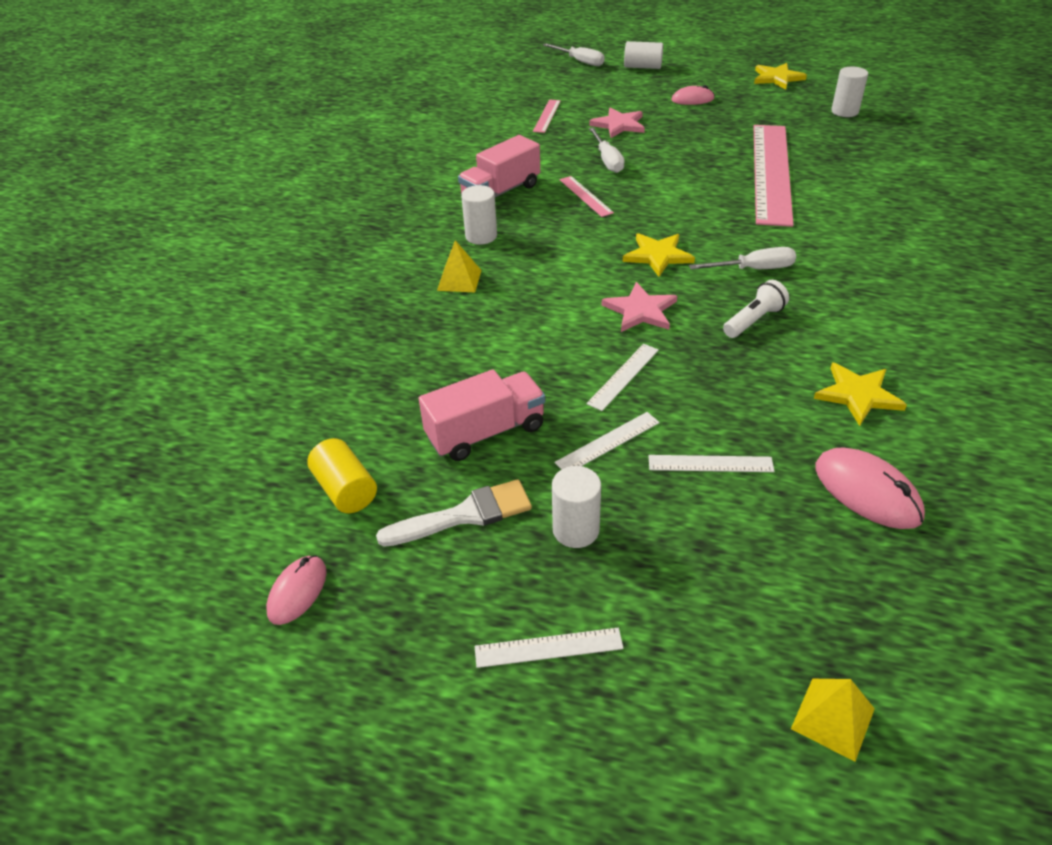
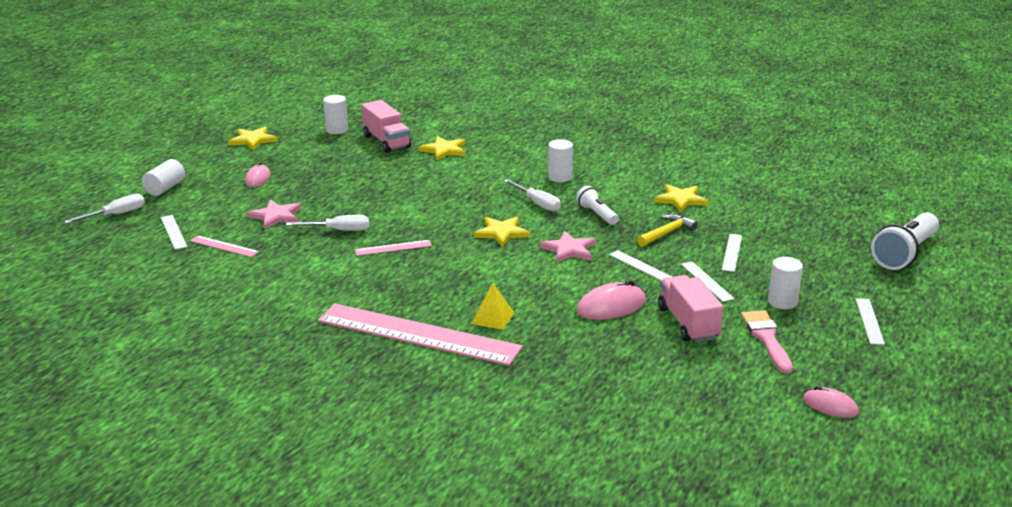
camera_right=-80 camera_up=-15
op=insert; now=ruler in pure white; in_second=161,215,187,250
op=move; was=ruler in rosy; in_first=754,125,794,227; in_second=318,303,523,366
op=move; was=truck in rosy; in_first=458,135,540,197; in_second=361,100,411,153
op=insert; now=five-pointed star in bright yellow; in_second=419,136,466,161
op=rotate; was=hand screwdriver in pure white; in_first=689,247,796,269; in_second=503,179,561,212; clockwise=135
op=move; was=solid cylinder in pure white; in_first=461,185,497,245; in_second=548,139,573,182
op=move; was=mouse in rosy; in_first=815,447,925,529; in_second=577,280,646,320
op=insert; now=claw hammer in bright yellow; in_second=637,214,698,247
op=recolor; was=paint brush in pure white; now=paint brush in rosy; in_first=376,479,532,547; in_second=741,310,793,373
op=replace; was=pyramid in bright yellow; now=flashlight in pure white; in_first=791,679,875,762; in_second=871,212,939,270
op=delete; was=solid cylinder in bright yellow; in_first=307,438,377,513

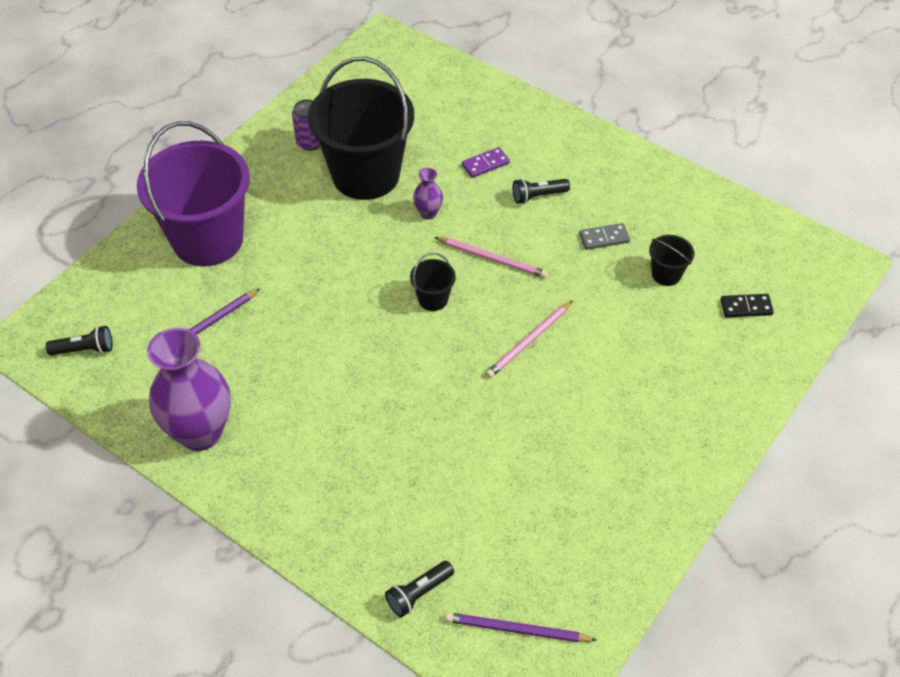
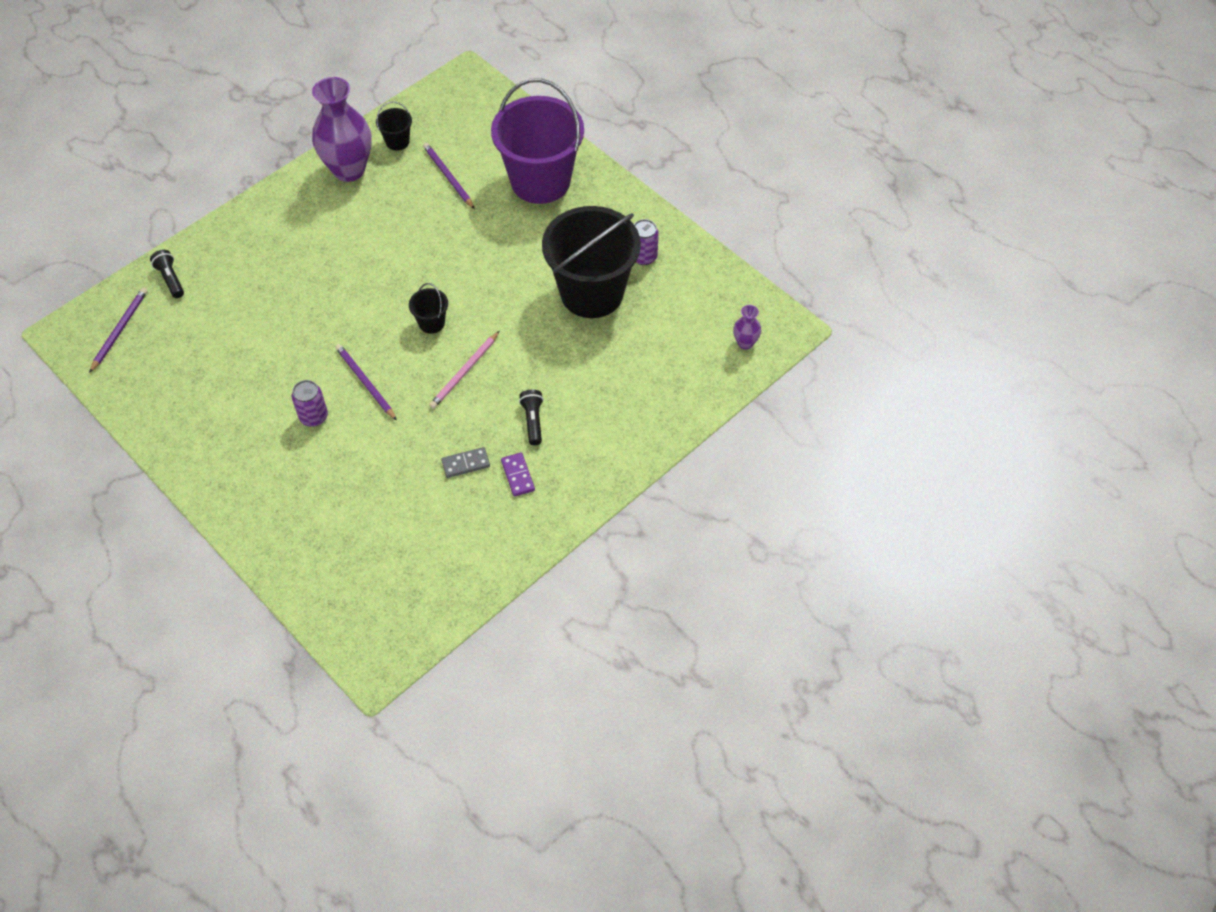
camera_right=100 camera_up=5
op=insert; now=soda can in purple; in_second=292,380,328,427
op=recolor; was=pencil in rosy; now=pencil in purple; in_first=485,301,573,378; in_second=335,344,397,421
op=move; was=bucket in jet-black; in_first=649,235,694,286; in_second=376,101,412,151
op=rotate; was=domino in ash-grey; in_first=579,223,630,250; in_second=441,447,490,478; clockwise=75
op=move; was=domino in purple; in_first=462,147,510,178; in_second=501,453,535,497
op=move; was=vase in purple; in_first=413,168,443,219; in_second=733,305,761,349
op=delete; was=flashlight in jet-black; in_first=46,326,112,355
op=delete; was=domino in jet-black; in_first=721,294,774,317

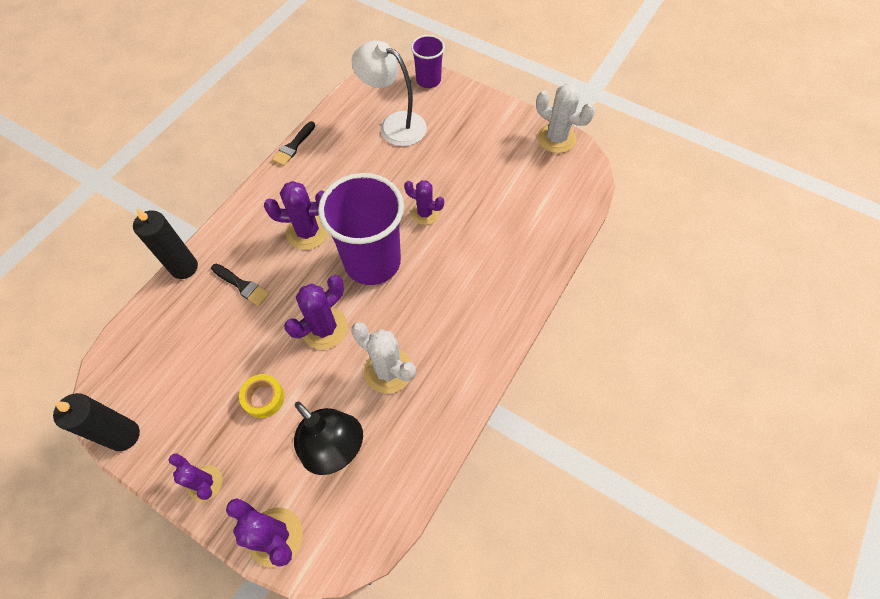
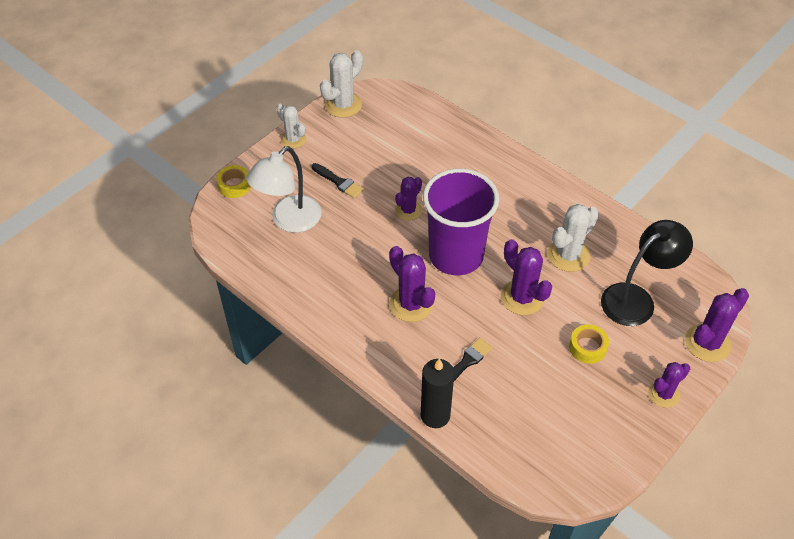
camera_right=-80 camera_up=-10
op=replace; was=cup in purple; now=tape in bright yellow; in_first=411,35,445,88; in_second=216,165,251,198
op=insert; now=saguaro cactus in pure white; in_second=276,104,306,149
op=move; was=paint brush in jet-black; in_first=272,121,315,166; in_second=311,163,364,198
op=rotate; was=saguaro cactus in purple; in_first=264,181,329,250; in_second=389,246,435,322; clockwise=-45
op=delete; was=pillar candle in jet-black; in_first=53,393,140,451

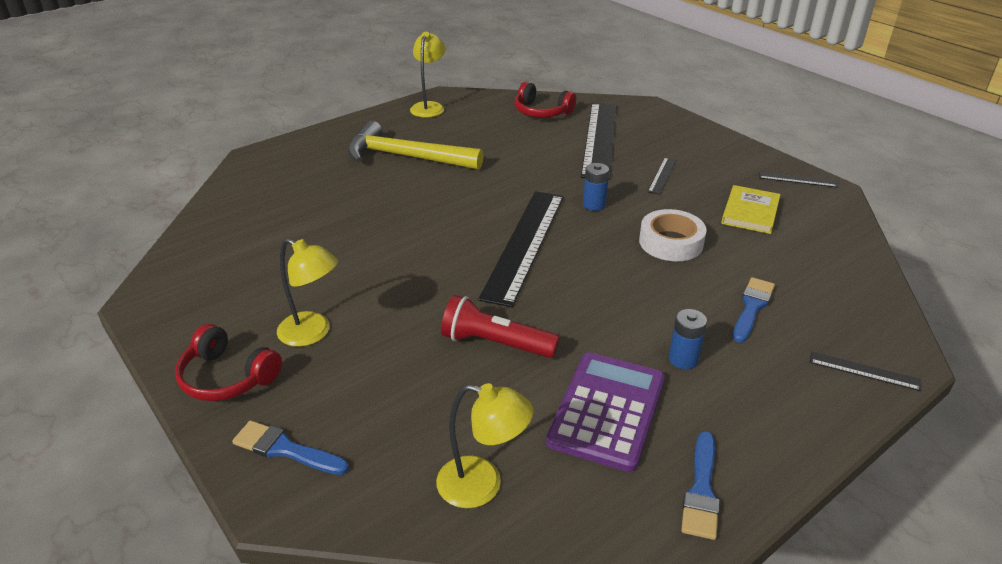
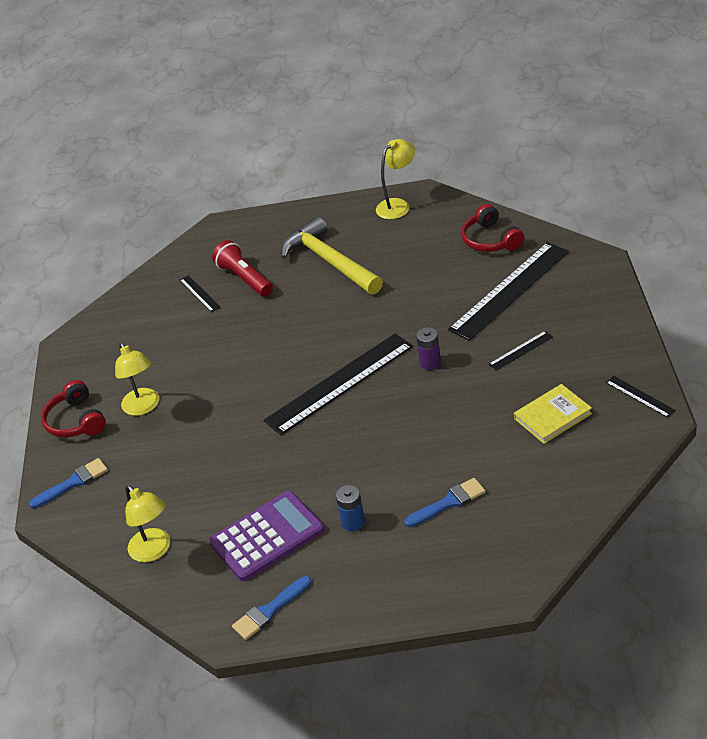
camera_right=40 camera_up=5
op=rotate; was=paint brush in blue; in_first=232,420,349,475; in_second=29,458,108,508; clockwise=90
op=move; was=ruler in jet-black; in_first=810,352,921,391; in_second=180,275,221,312
op=move; was=flashlight in crimson; in_first=441,295,560,358; in_second=212,240,273,296
op=recolor; was=power cell in blue; now=power cell in purple; in_first=583,163,609,211; in_second=416,327,441,370
op=delete; was=tape in pure white; in_first=639,209,707,261

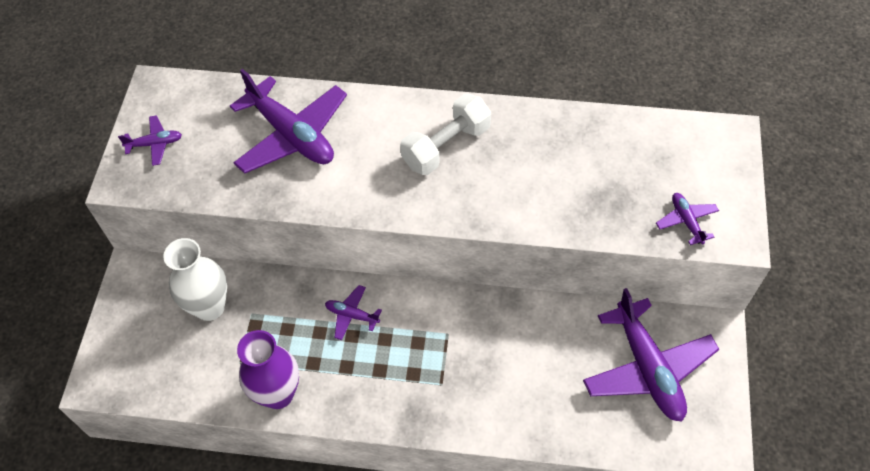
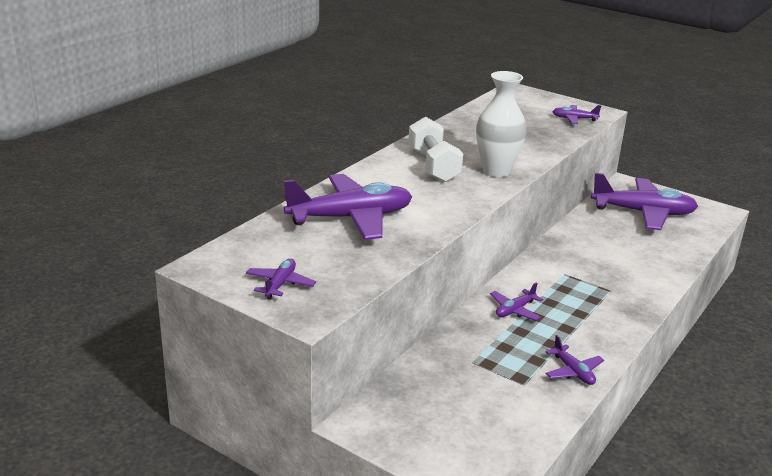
camera_right=-65 camera_up=-30
op=move; was=vase in pure white; in_first=163,238,227,321; in_second=476,71,527,177
op=replace; was=vase in purple; now=plane in purple; in_first=237,330,299,409; in_second=545,335,604,385

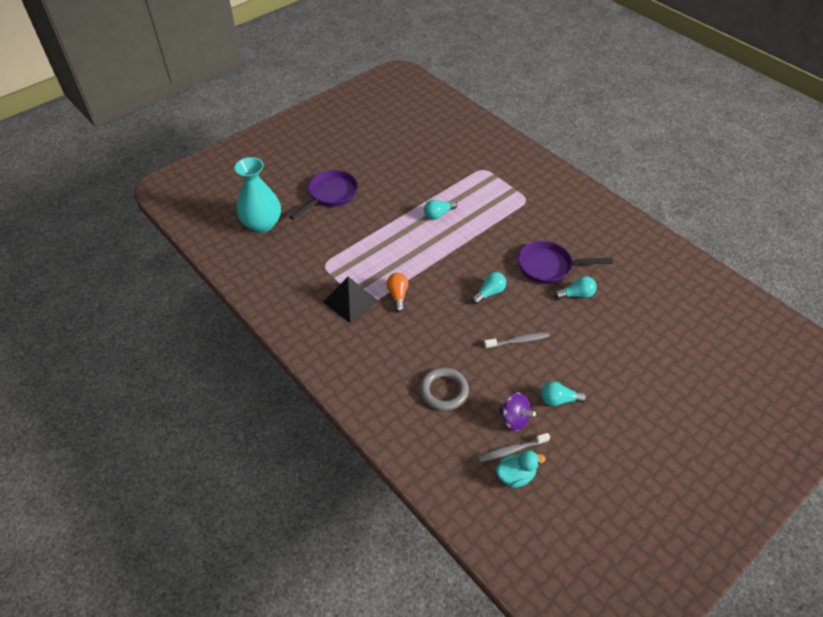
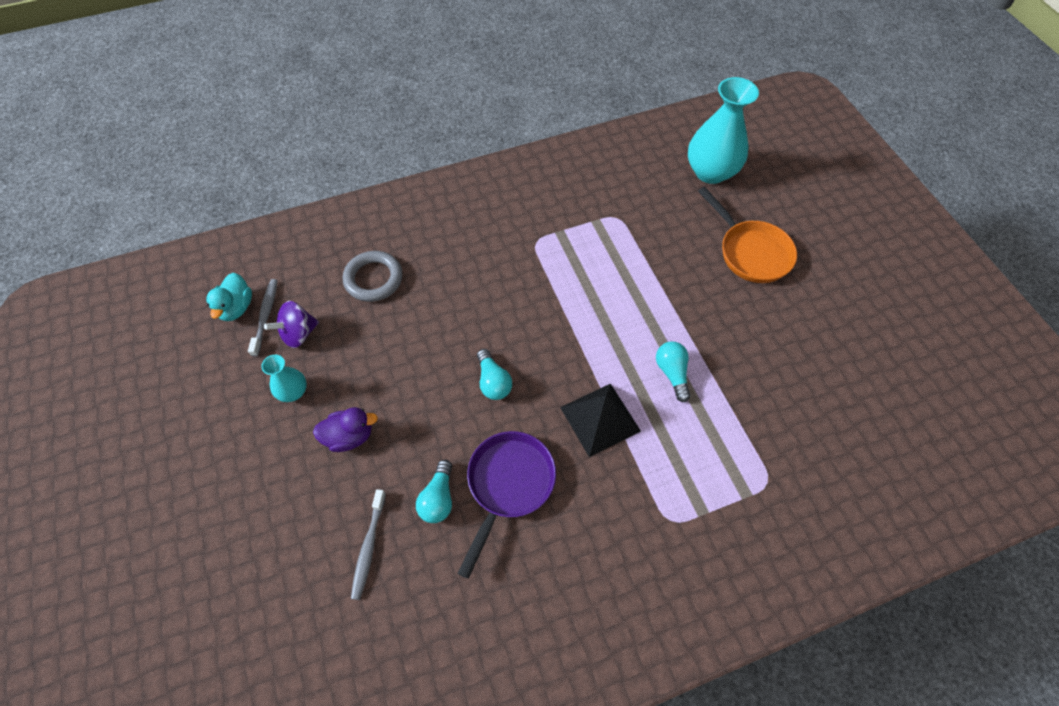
camera_right=110 camera_up=10
op=replace; was=lightbulb in teal; now=vase in teal; in_first=541,381,587,406; in_second=261,355,307,402
op=insert; now=duck in purple; in_second=313,407,378,452
op=move; was=dental brush in ash-grey; in_first=484,332,550,349; in_second=351,489,386,600
op=move; was=pyramid in jet-black; in_first=323,277,379,323; in_second=560,384,641,457
op=recolor; was=frying pan in purple; now=frying pan in orange; in_first=289,170,358,220; in_second=698,187,797,283
op=delete; was=lightbulb in orange; in_first=386,273,408,313

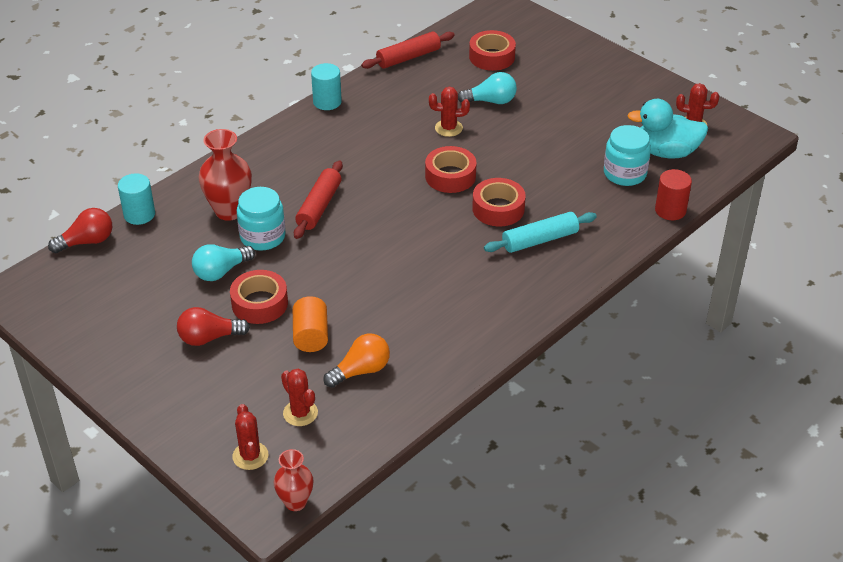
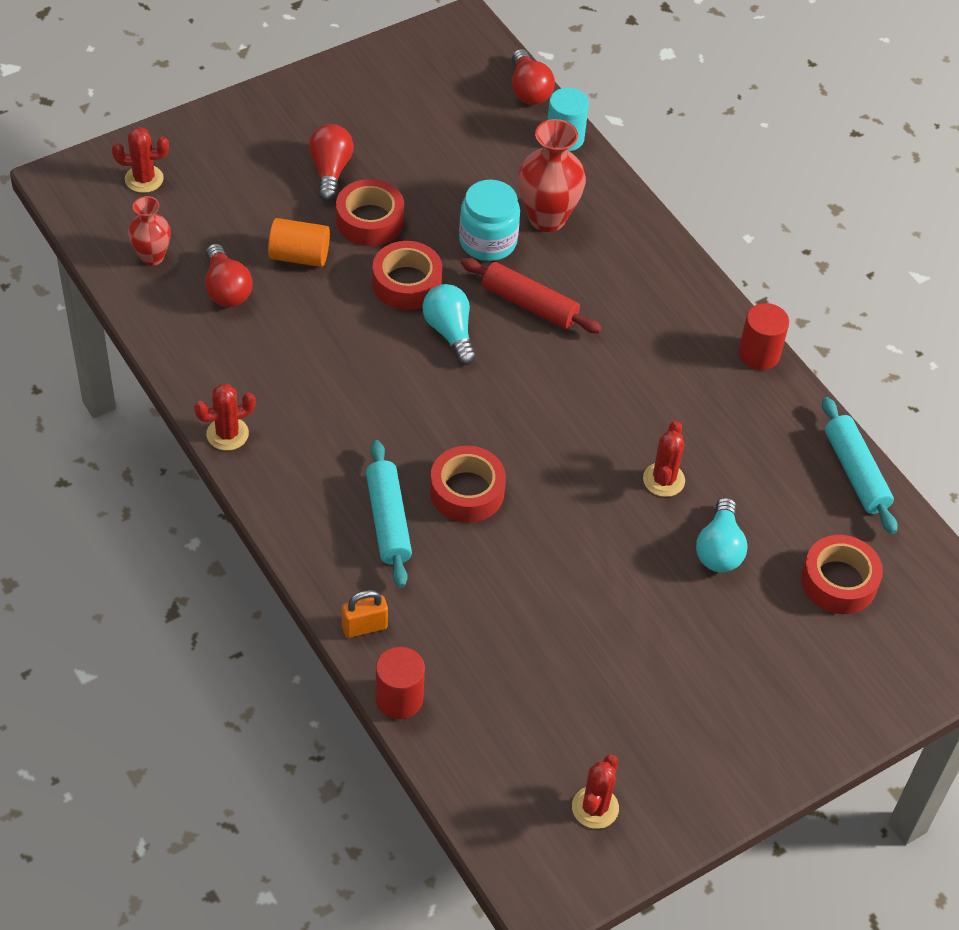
camera_right=100 camera_up=10
op=move; was=vase in crimson; in_first=274,449,314,511; in_second=128,196,171,266
op=move; was=saguaro cactus in crimson; in_first=281,369,318,426; in_second=194,384,256,451
op=recolor; was=lightbulb in orange; now=lightbulb in crimson; in_first=323,334,390,388; in_second=205,244,252,307
op=insert; now=padlock in orange; in_second=342,590,388,638
op=move; was=tape in crimson; in_first=425,146,476,193; in_second=372,241,442,310
op=move; was=lightbulb in teal; in_first=192,244,255,281; in_second=423,284,476,365
op=recolor; was=solid cylinder in teal; now=solid cylinder in crimson; in_first=311,63,342,110; in_second=738,303,789,370
op=recolor; was=rolling pin in crimson; now=rolling pin in teal; in_first=361,31,455,69; in_second=822,397,897,534
op=delete; was=jam jar in teal; in_first=604,125,651,186
op=delete; was=duck in teal; in_first=627,99,708,158

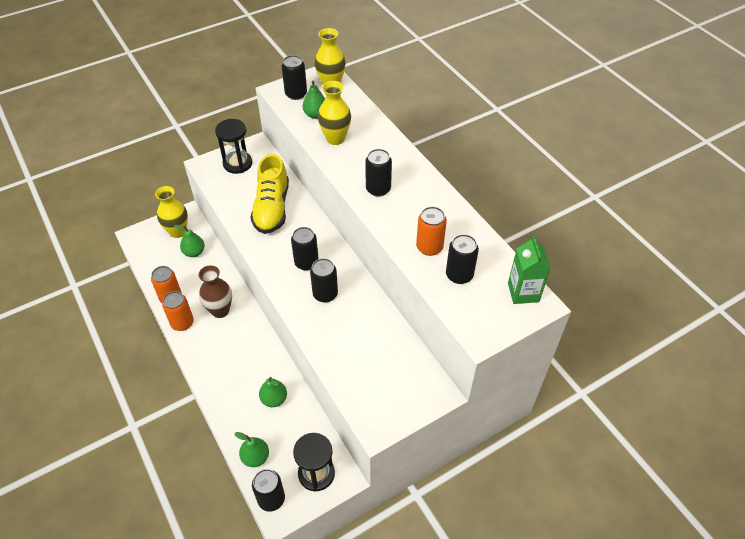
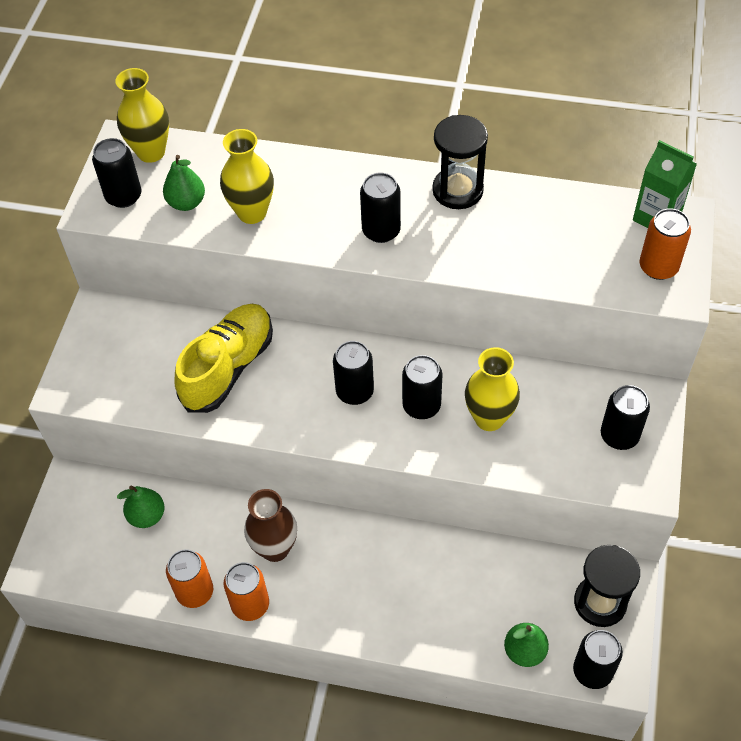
camera_right=-45 camera_up=5
op=rotate; was=sneaker in bright yellow; in_first=250,154,289,234; in_second=175,304,273,413; clockwise=-105
op=move; was=sandglass in jet-black; in_first=215,119,252,174; in_second=432,115,488,209
op=move; was=vase in bright yellow; in_first=155,186,188,238; in_second=465,347,520,431
op=move; was=soda can in jet-black; in_first=446,234,479,284; in_second=601,385,650,450
op=move; was=soda can in orange; in_first=416,206,447,256; in_second=640,208,691,280
op=delete; was=pear fruit in emerald; in_first=259,377,287,407

